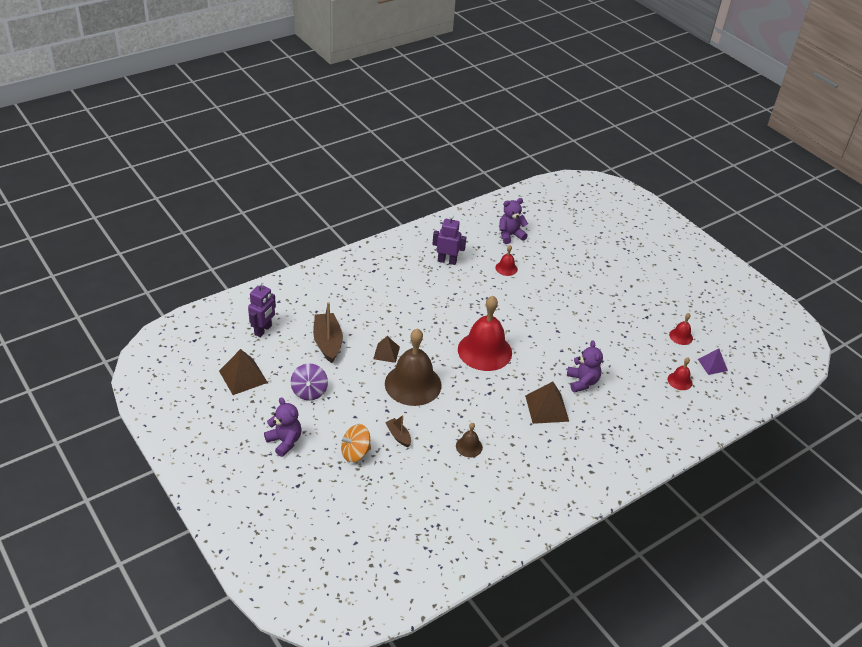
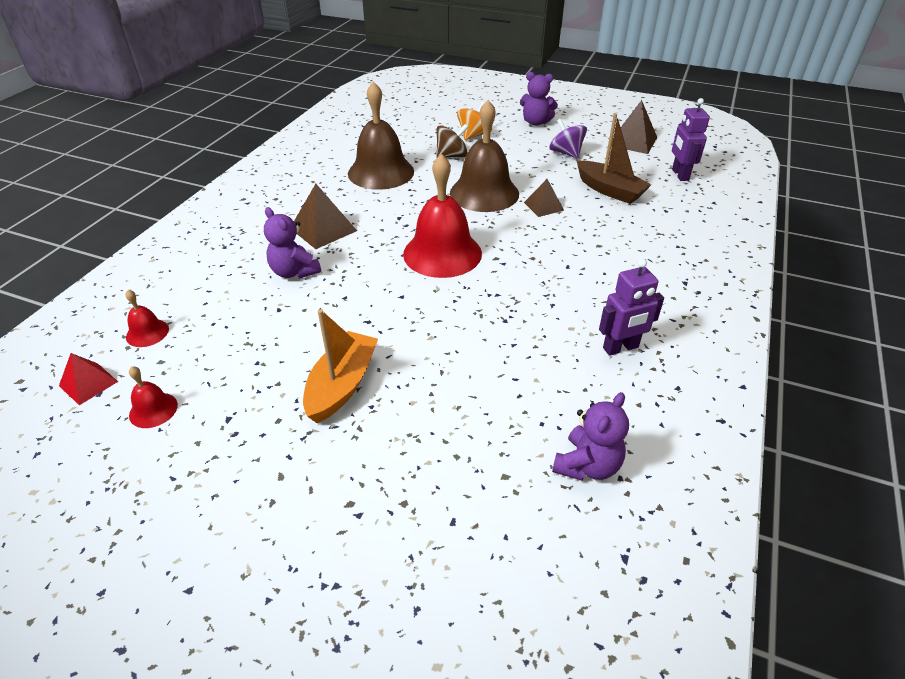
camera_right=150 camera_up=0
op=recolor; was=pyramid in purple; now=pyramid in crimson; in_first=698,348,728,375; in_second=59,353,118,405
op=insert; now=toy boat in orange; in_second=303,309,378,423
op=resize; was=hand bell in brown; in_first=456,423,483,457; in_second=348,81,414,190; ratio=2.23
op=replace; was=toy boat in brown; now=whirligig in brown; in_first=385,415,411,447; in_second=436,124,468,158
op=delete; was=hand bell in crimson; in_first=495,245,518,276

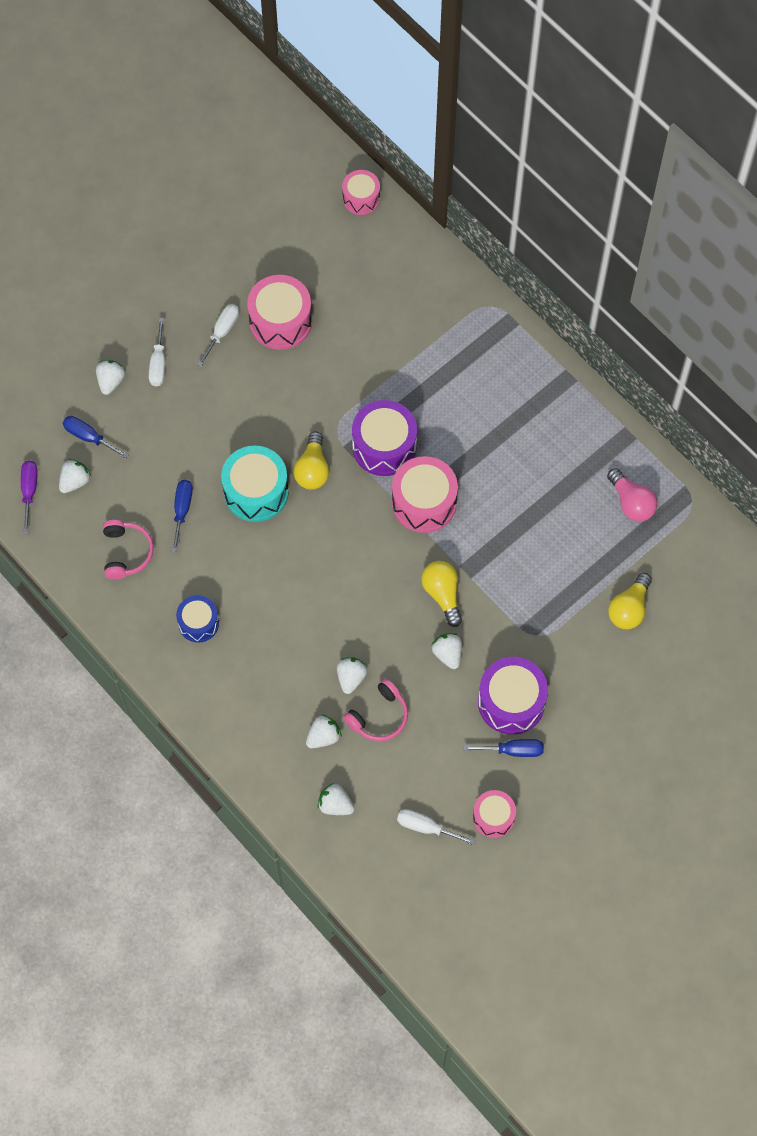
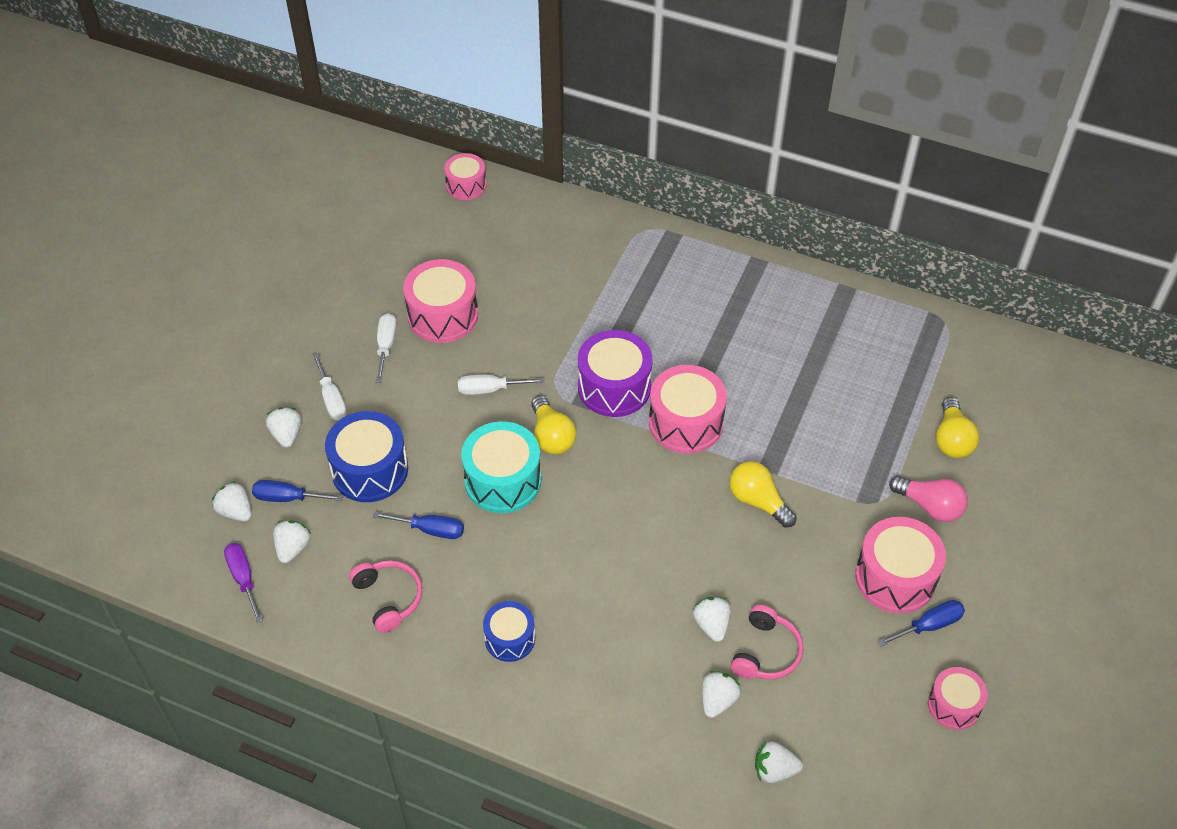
camera_right=-25 camera_up=-15
op=move; was=toy strawberry in pure white; in_first=431,633,462,669; in_second=212,481,252,522
op=insert; now=toy drum in blue; in_second=325,411,408,502
op=rotate; was=hand screwdriver in blue; in_first=172,480,193,552; in_second=373,512,464,539; clockwise=120
op=move; was=hand screwdriver in pure white; in_first=397,809,475,845; in_second=458,375,544,395
op=recolor; was=toy drum in purple; now=toy drum in rosy; in_first=478,657,548,735; in_second=855,517,946,613
op=move; was=lightbulb in rosy; in_first=607,468,657,522; in_second=889,476,968,522

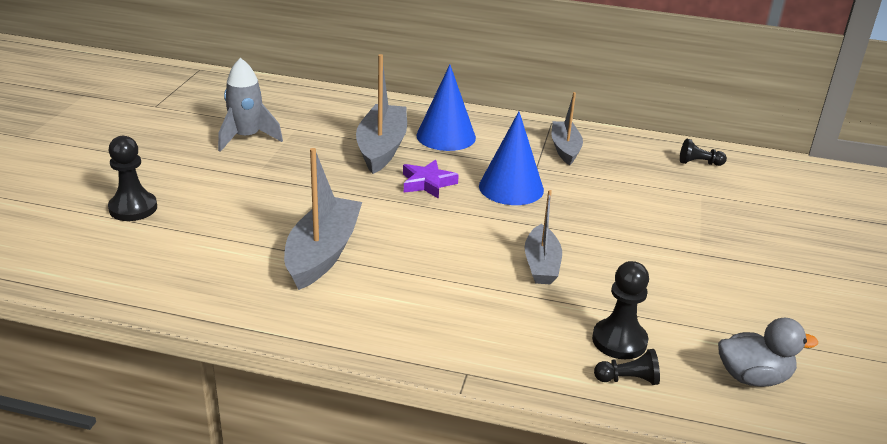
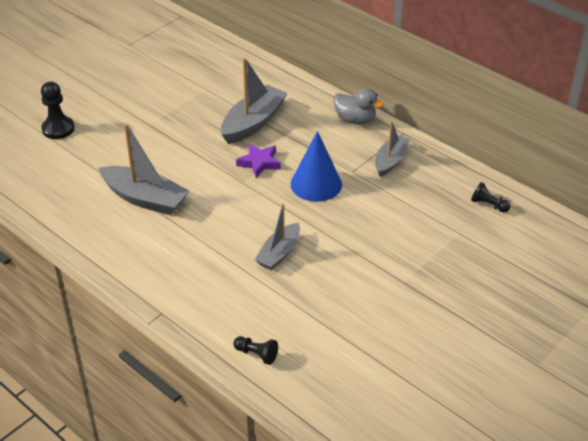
camera_right=30 camera_up=10
op=rotate; was=toy boat in ash-grey; in_first=284,148,362,290; in_second=98,123,190,215; clockwise=75
op=move; was=duck in ash-grey; in_first=718,318,818,387; in_second=333,88,384,125
op=delete; was=rocket in ash-grey; in_first=218,58,283,152
op=delete; was=cone shape in blue; in_first=416,65,476,151
op=delete; was=pawn in jet-black; in_first=592,261,649,359

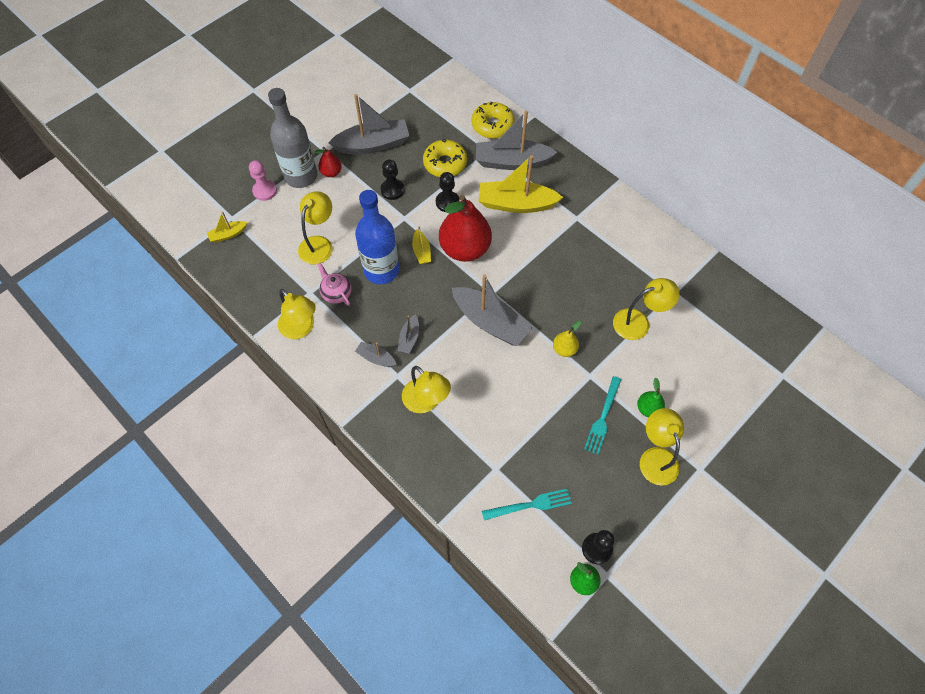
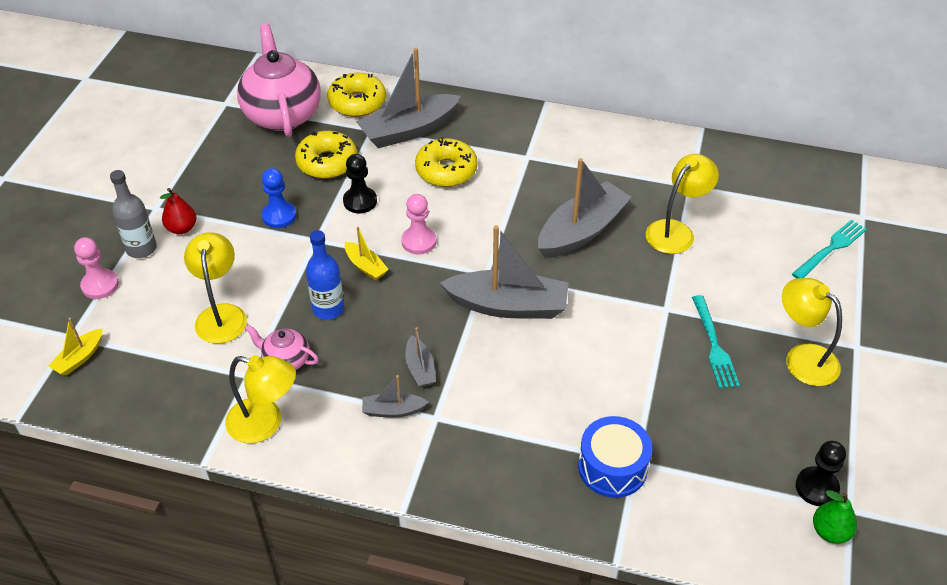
camera_right=-30 camera_up=-15
op=resize; was=drink bottle in ash-grey; in_first=268,88,317,188; in_second=110,170,157,258; ratio=0.61
op=insert; now=china teapot in rosy; in_second=237,24,321,137
op=recolor; was=pawn in jet-black; now=pawn in blue; in_first=381,159,405,200; in_second=262,168,297,228
op=resize; was=drink bottle in blue; in_first=355,190,399,284; in_second=306,230,344,320; ratio=0.61
op=replace; was=pear fruit in crimson; now=pawn in rosy; in_first=439,194,492,262; in_second=401,194,436,254
op=replace; was=toy boat in bright yellow; now=glazed donut in bright yellow; in_first=479,155,563,213; in_second=415,137,478,187
op=move; was=toy boat in ash-grey; in_first=328,94,409,154; in_second=538,158,632,258
op=insert; now=toy drum in blue; in_second=578,416,652,498
op=move; was=table fork in teal; in_first=482,489,572,520; in_second=792,219,867,278
op=delete; was=reading lamp in bright yellow; in_first=402,366,451,413
op=delete; was=pear fruit in bright yellow; in_first=553,321,581,357
op=delete; was=pear fruit in emerald; in_first=637,378,665,417

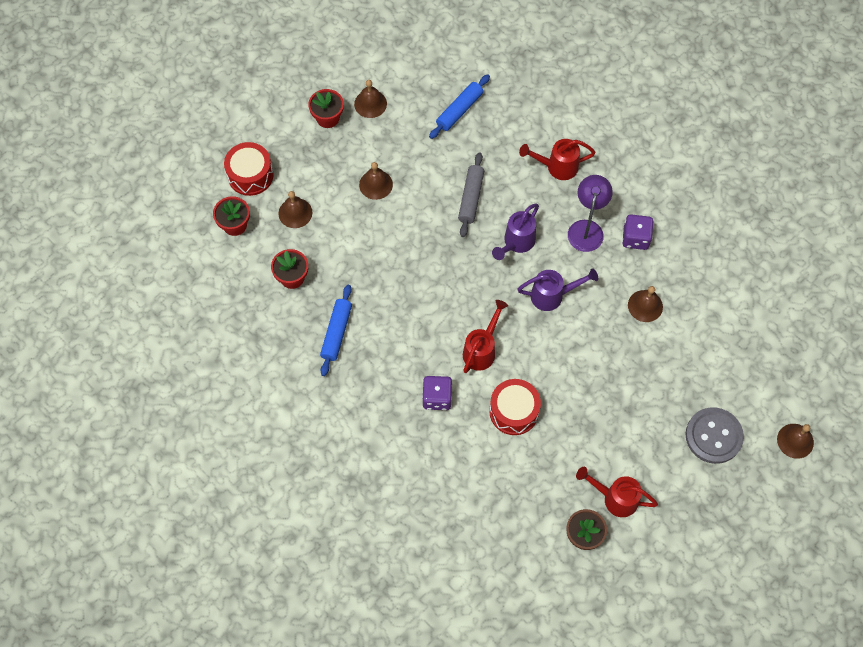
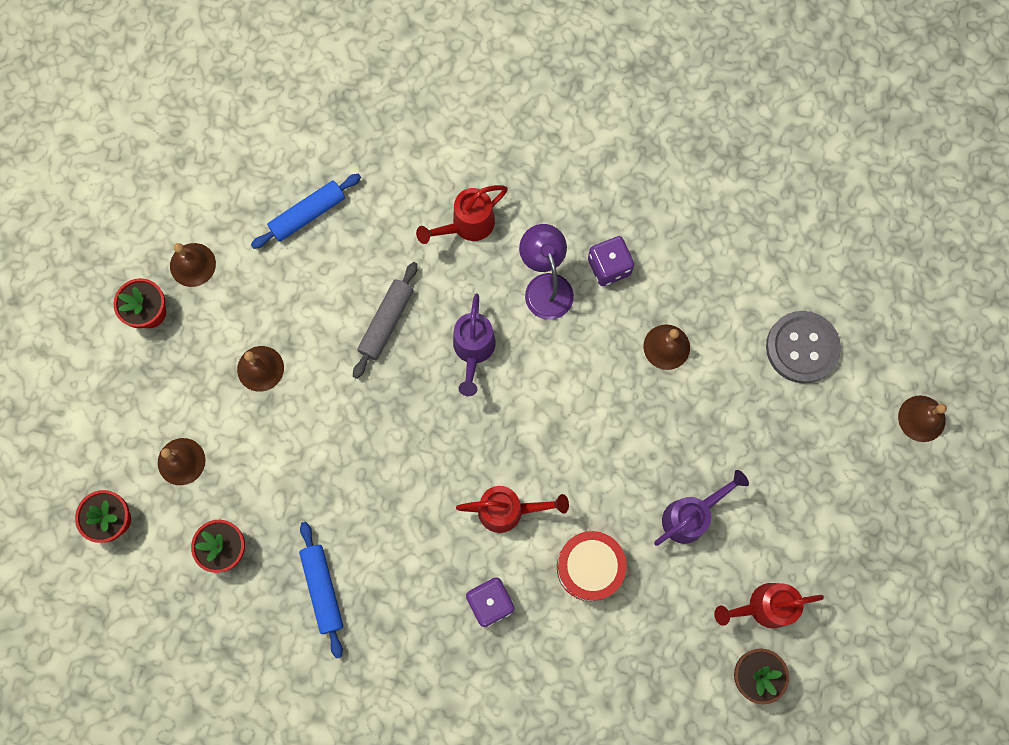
camera_right=-30 camera_up=10
op=rotate; was=rolling pin in blue; in_first=429,74,490,139; in_second=251,174,361,249; clockwise=45
op=rotate; was=rolling pin in ash-grey; in_first=458,152,484,237; in_second=353,262,418,379; clockwise=45
op=rotate; was=watering pot in crimson; in_first=463,300,508,373; in_second=456,486,569,533; clockwise=90
op=move; was=watering pot in purple; in_first=517,268,598,311; in_second=654,470,749,546
op=move; was=sewing button in ash-grey; in_first=685,407,744,464; in_second=766,311,841,383
op=delete; was=toy drum in crimson; in_first=224,142,274,196

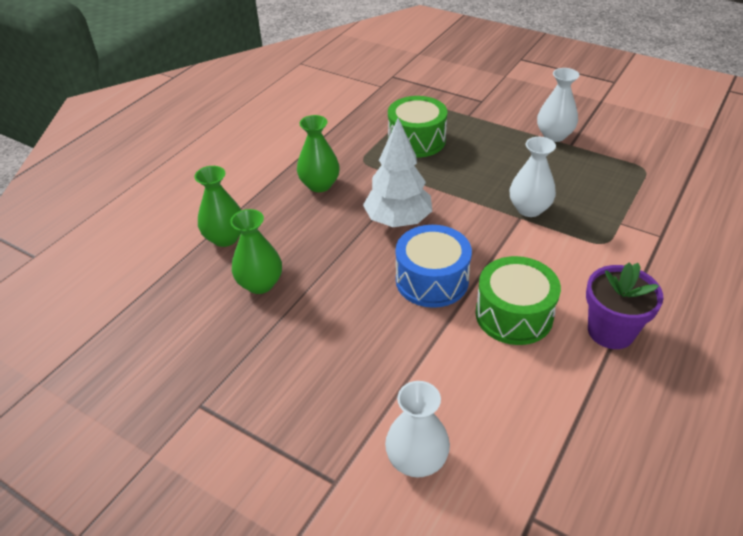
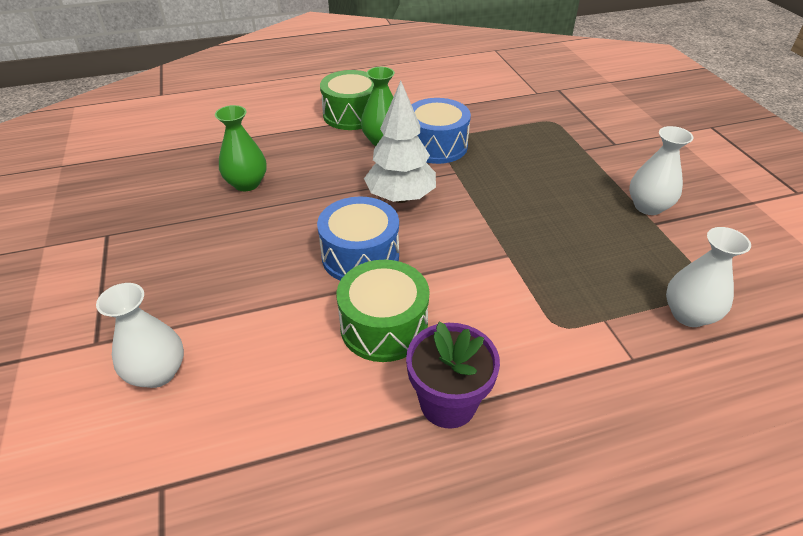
camera_right=40 camera_up=0
op=move; was=toy drum in emerald; in_first=388,96,447,158; in_second=320,70,374,130
op=insert; now=toy drum in blue; in_second=412,98,471,164
op=move; was=vase in pure white; in_first=510,137,556,217; in_second=666,227,751,327
op=delete; was=vase in emerald; in_first=194,166,241,247

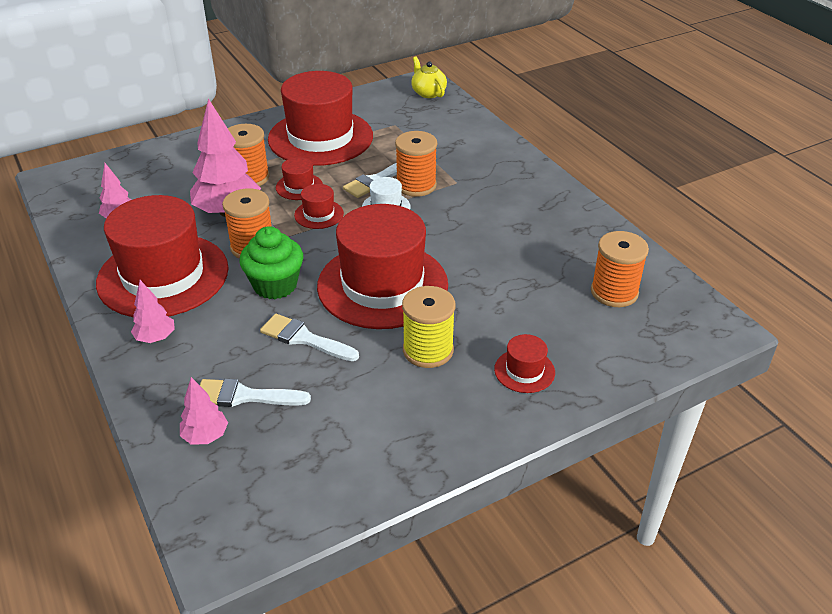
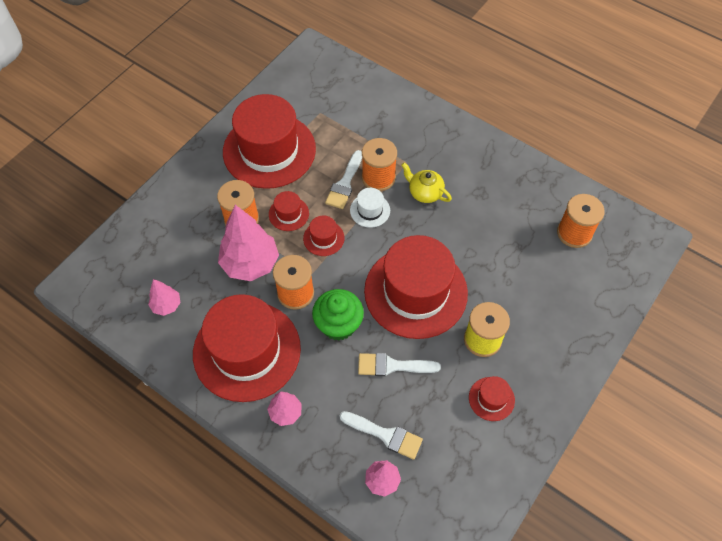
camera_right=-25 camera_up=20
op=rotate; was=paint brush in pure white; in_first=200,379,311,407; in_second=340,411,423,460; clockwise=-135
op=move; was=china teapot in bright yellow; in_first=411,57,447,98; in_second=401,162,452,203
op=move; was=top hat in crimson; in_first=494,334,555,393; in_second=469,376,515,421

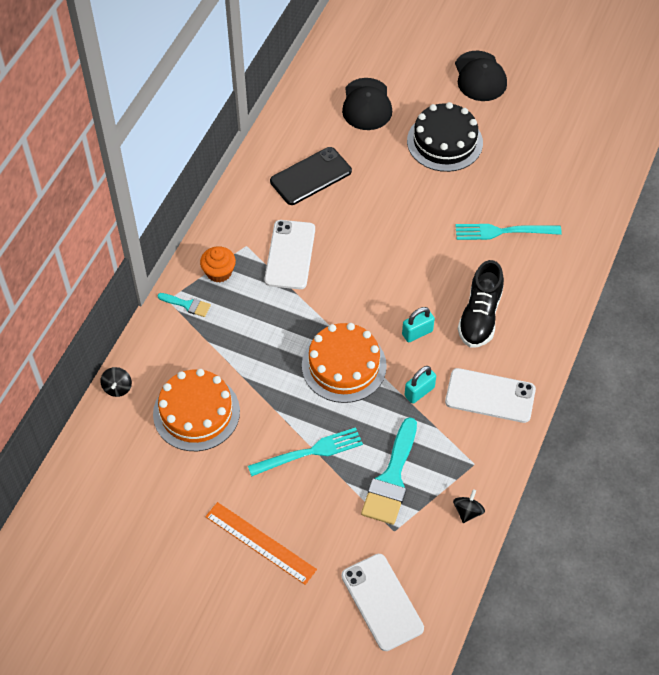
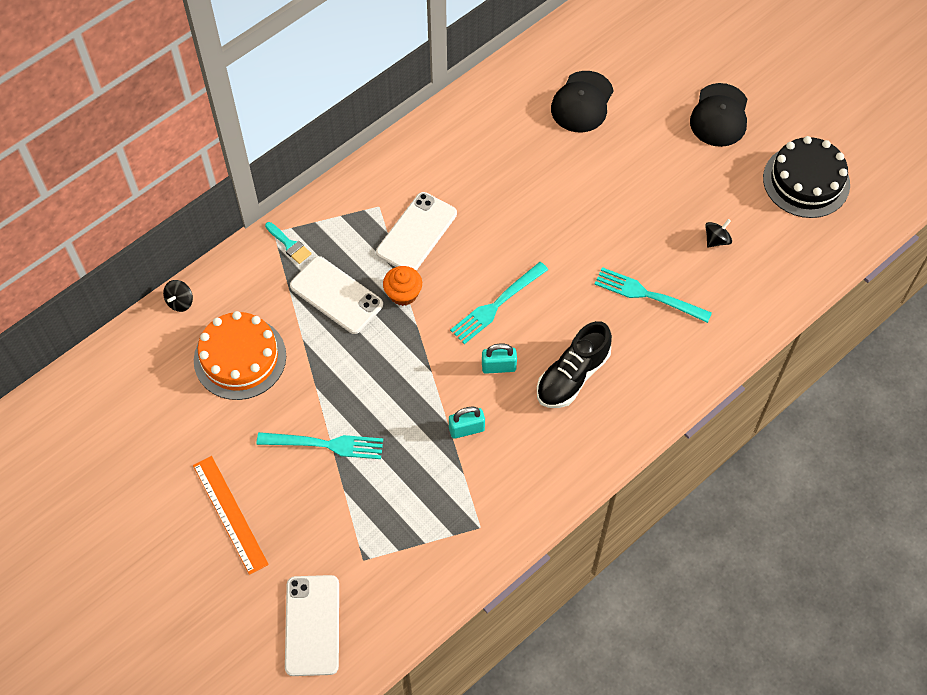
camera_right=25 camera_up=5
op=move; was=smartphone in pure white; in_first=445,368,536,423; in_second=290,256,383,334
op=move; was=fairy cake in orange; in_first=200,246,236,282; in_second=383,266,422,306
op=insert; now=table fork in teal; in_second=450,262,548,344
op=move; was=whirligig in jet-black; in_first=453,489,485,523; in_second=705,219,732,248
op=move; was=cake in jet-black; in_first=407,102,483,172; in_second=763,136,850,218
op=delete; was=smartphone in jet-black; in_first=270,147,352,205
op=delete; was=cake in orange; in_first=302,323,387,403
op=delete; was=paint brush in teal; in_first=361,417,417,525

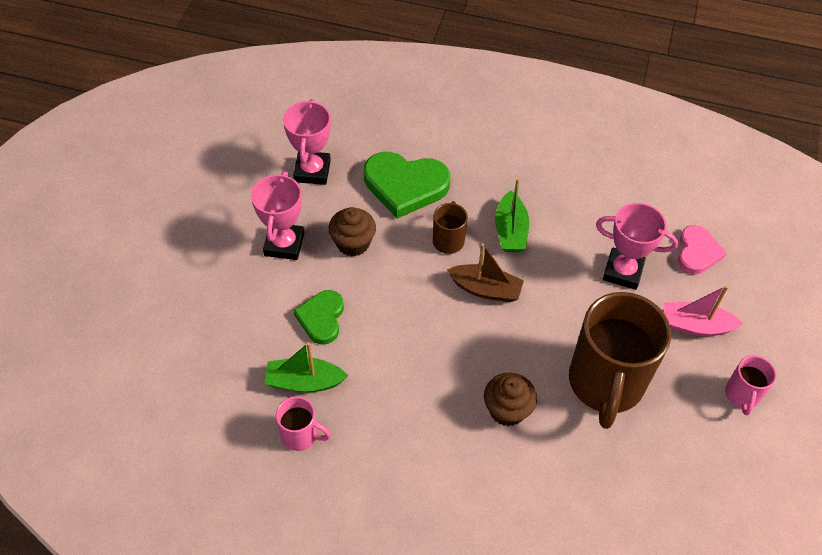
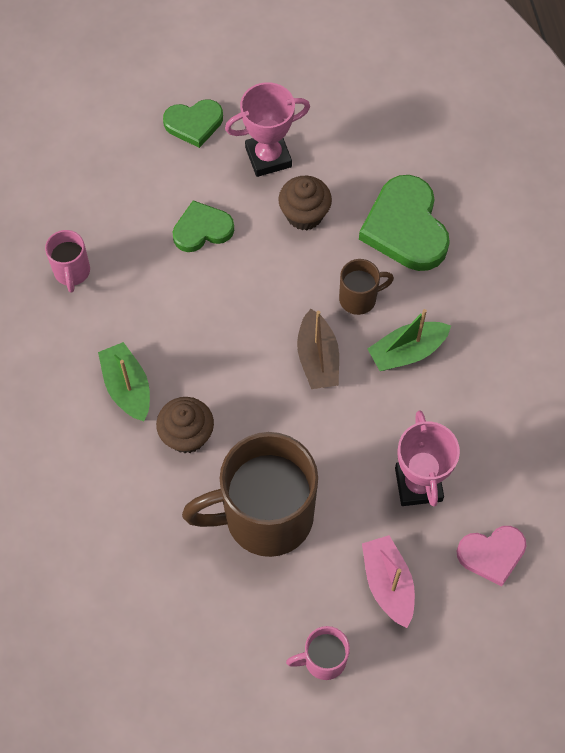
camera_right=65 camera_up=10
op=move; was=toy boat in emerald; in_first=265,342,348,392; in_second=98,342,150,421
op=insert; now=heart shape in emerald; in_second=163,99,223,148
op=delete; was=prize cup in rosy; in_first=283,99,331,185

